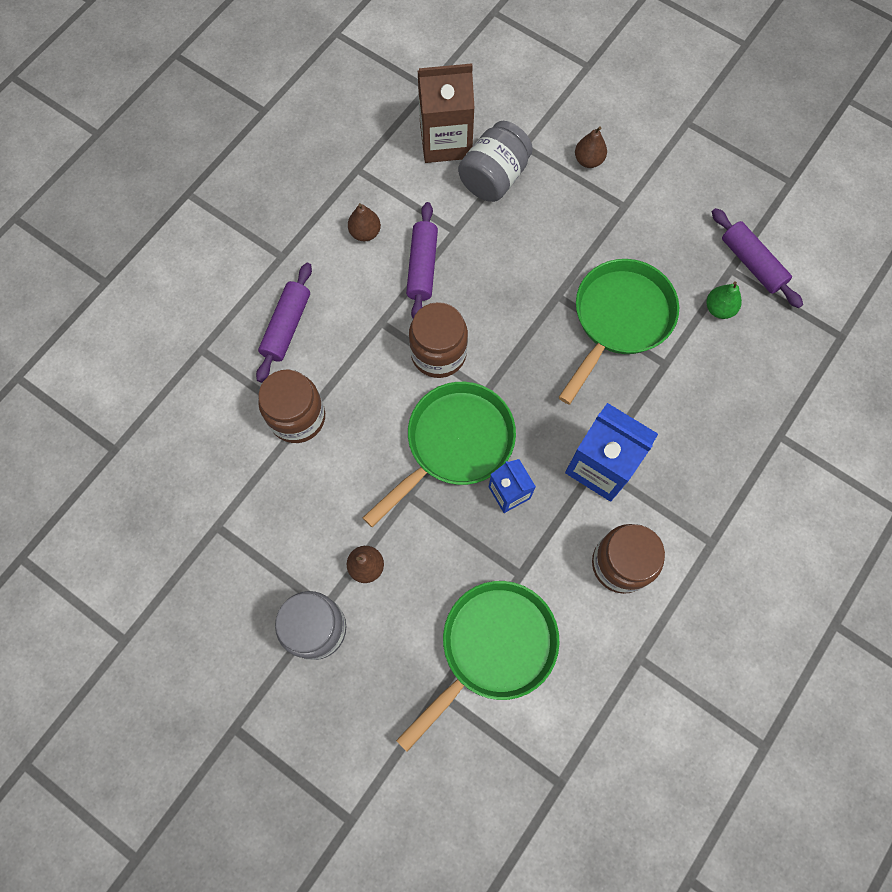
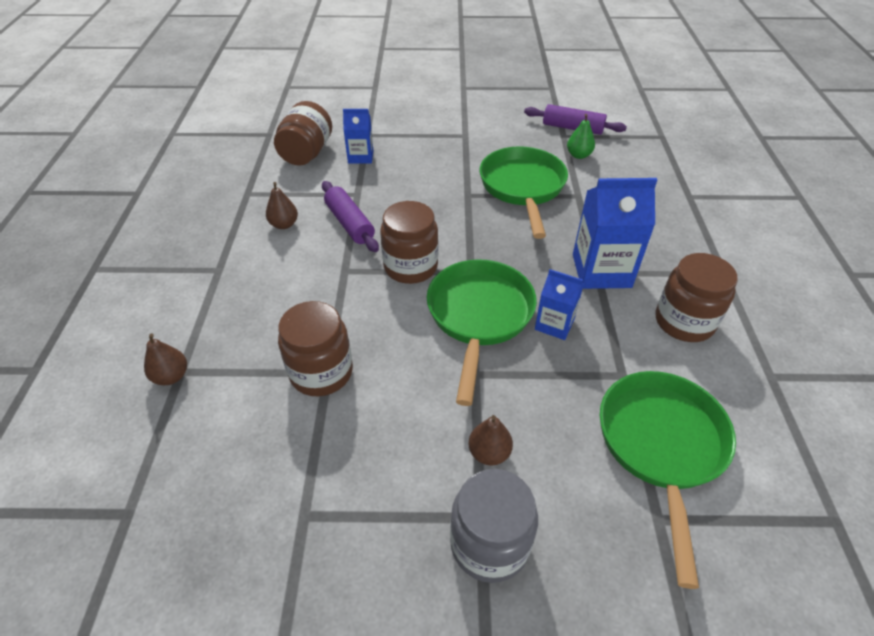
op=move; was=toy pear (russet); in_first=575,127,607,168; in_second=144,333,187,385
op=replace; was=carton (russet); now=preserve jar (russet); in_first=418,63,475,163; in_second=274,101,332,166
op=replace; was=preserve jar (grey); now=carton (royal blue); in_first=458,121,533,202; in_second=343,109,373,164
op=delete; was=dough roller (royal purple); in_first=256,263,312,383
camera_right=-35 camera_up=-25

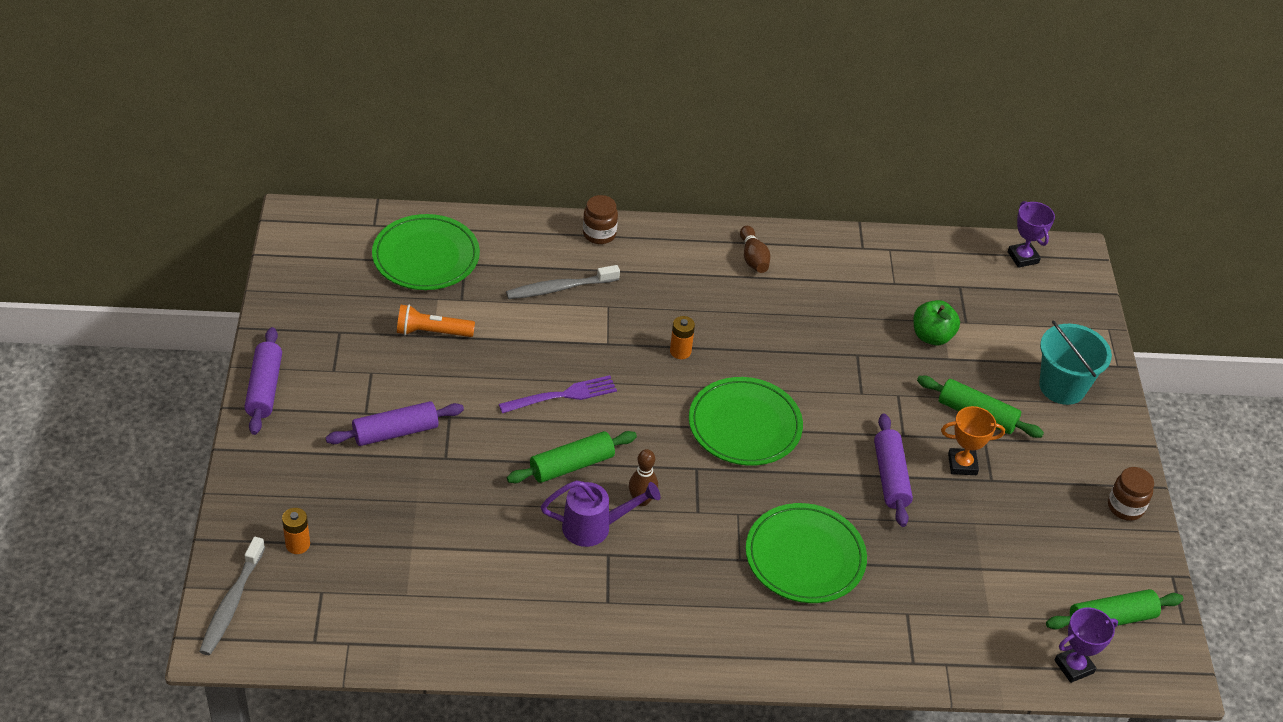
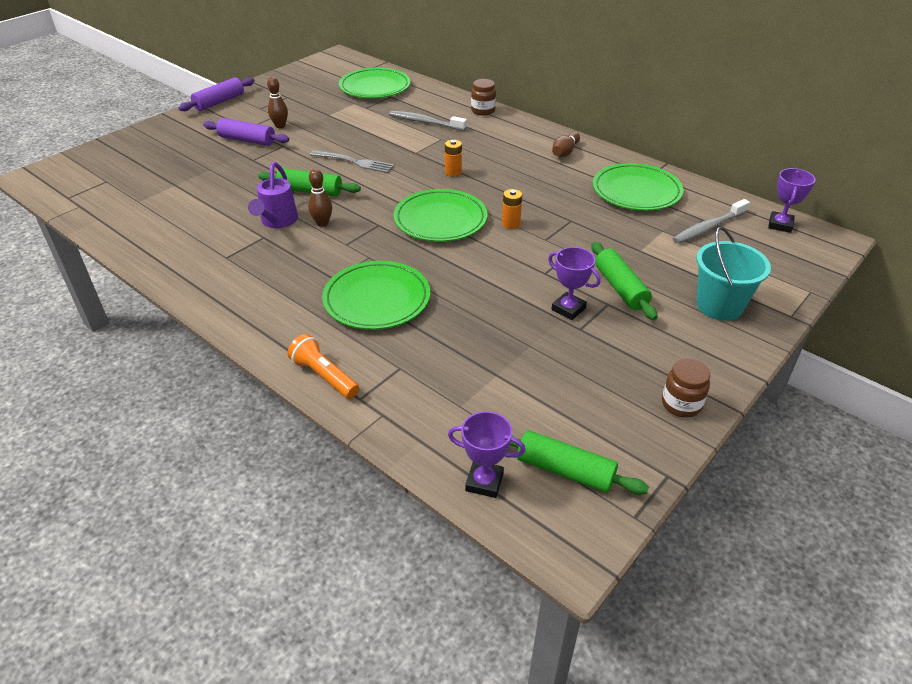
op=rotate; was=watering can (royal purple); in_first=541,480,661,547; in_second=248,162,298,228; clockwise=60
op=insert; now=tenpin (russet); in_second=267,77,288,128
op=move; was=flashlight (bright orange); in_first=397,304,475,337; in_second=287,334,359,399
op=recolor; was=fork (royal purple); now=fork (grey); in_first=499,375,617,413; in_second=310,150,394,173
op=move; was=AA battery (bright orange); in_first=282,508,310,554; in_second=502,189,522,229
op=recolor; was=trophy (bright orange); now=trophy (royal purple); in_first=941,406,1005,475; in_second=548,247,601,320
op=insert; now=flat dish (emerald); in_second=593,163,683,211
op=move; was=toothbrush (grey); in_first=199,537,265,655; in_second=673,199,750,244
op=delete; was=dough roller (royal purple); in_first=874,413,913,527
op=delete; was=apple (emerald); in_first=913,300,960,345
camera_right=45 camera_up=-5

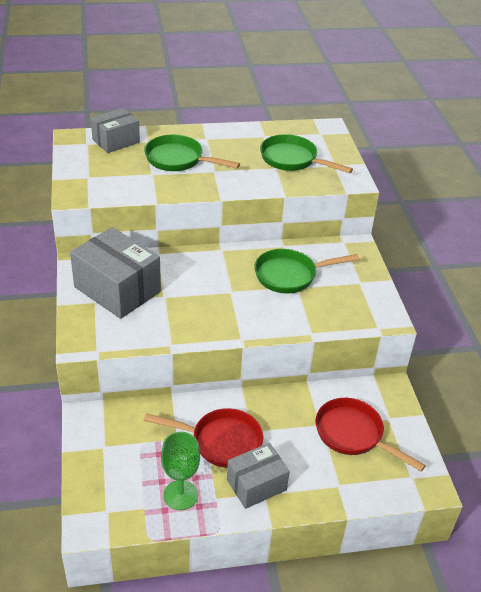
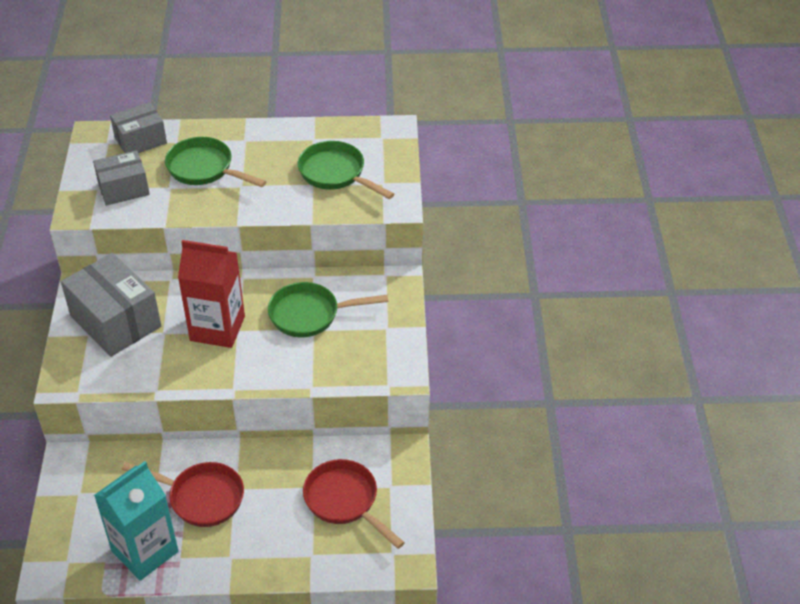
op=move; was=package (grey); in_first=227,443,290,509; in_second=93,150,150,206
op=replace; was=goblet (emerald); now=carton (aqua); in_first=161,432,200,510; in_second=94,461,178,581
op=insert; now=carton (red); in_second=178,240,245,348
camera_right=10 camera_up=5

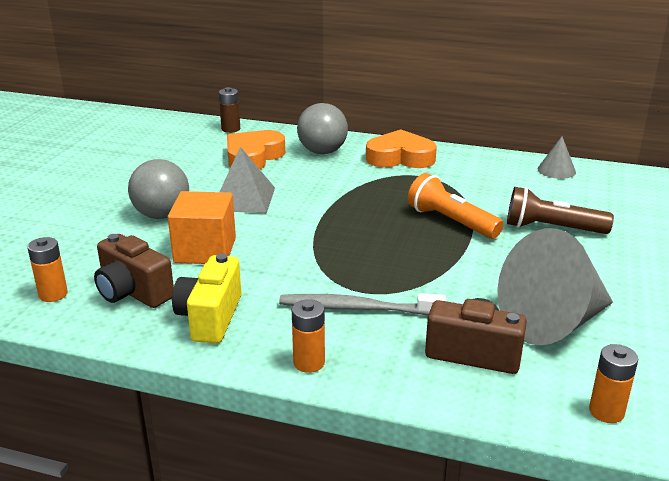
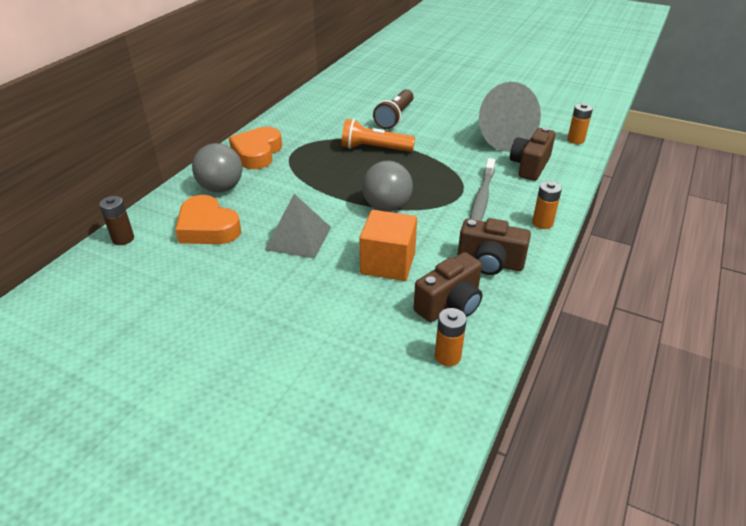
op=rotate; was=flashlight (bright orange); in_first=408,173,504,239; in_second=342,119,415,152; clockwise=45
op=move; was=sphere (grey); in_first=128,159,189,219; in_second=362,161,413,212
op=recolor; was=photo camera (yellow); now=photo camera (russet); in_first=172,254,241,343; in_second=458,218,531,275
op=delete; was=cone shape (grey); in_first=538,136,576,179
camera_right=-80 camera_up=10

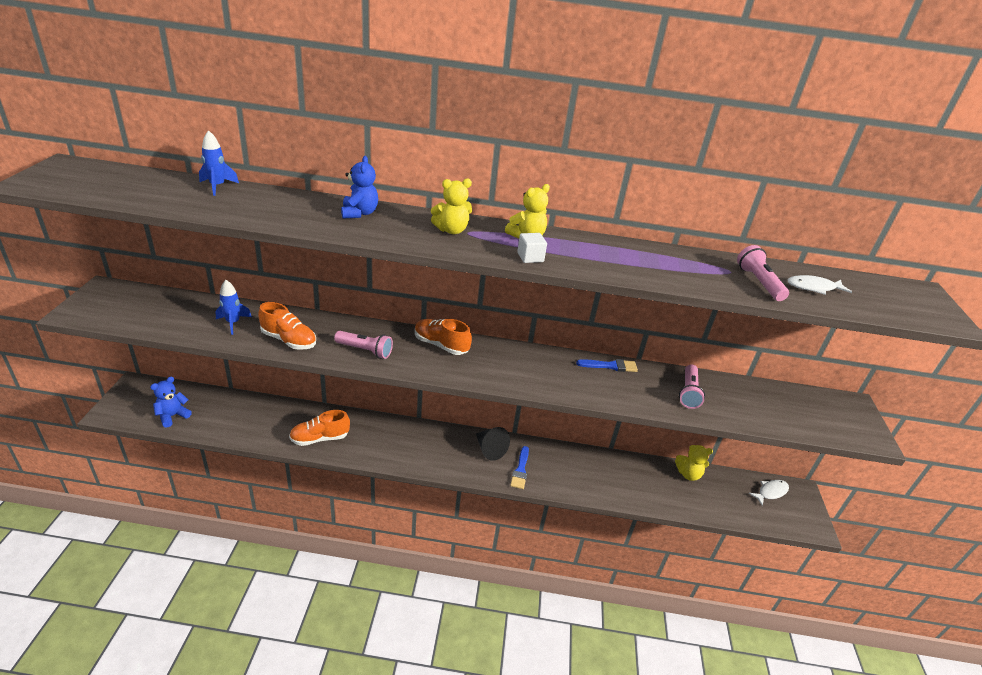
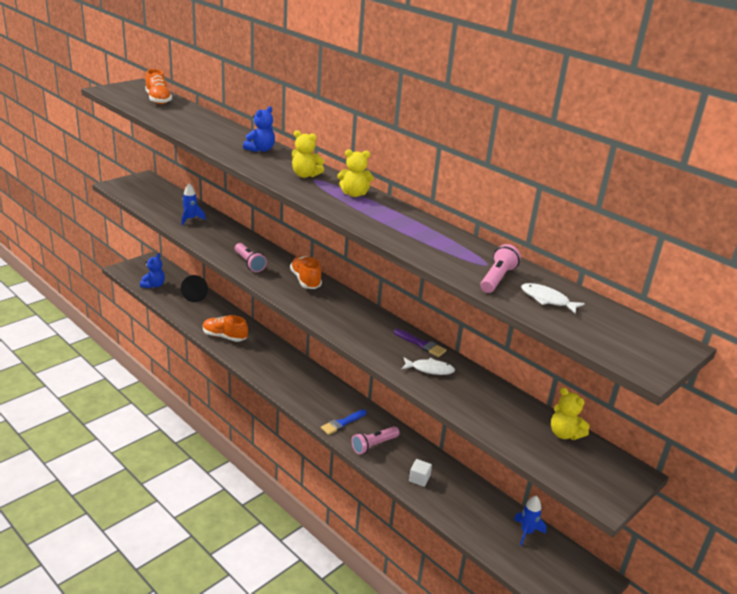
op=rotate; was=teddy (royal blue); in_first=150,376,192,427; in_second=140,253,165,289; clockwise=120
op=move; was=sneaker (bright orange); in_first=258,302,316,350; in_second=145,69,172,104
op=move; was=cone shape (black); in_first=476,427,510,461; in_second=181,275,208,302
op=move; was=flashlight (pink); in_first=679,364,705,409; in_second=352,426,400,454
op=recolor; was=brush (royal blue); now=brush (royal purple); in_first=576,359,638,372; in_second=394,329,446,357
op=move; was=toy fish (white); in_first=749,480,789,506; in_second=402,357,455,375
op=move; was=cube (white); in_first=517,233,547,263; in_second=409,459,432,487
op=move; was=toy rocket (royal blue); in_first=199,130,239,196; in_second=514,496,547,546
op=move; was=teddy (yellow); in_first=675,445,713,481; in_second=551,387,590,440
camera_right=40 camera_up=-5

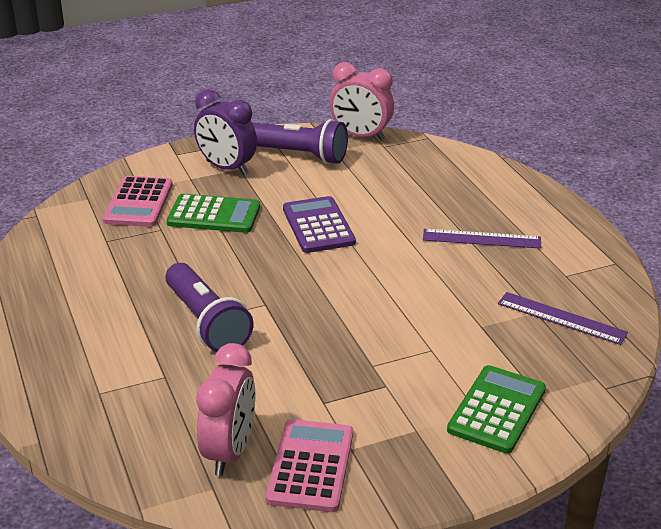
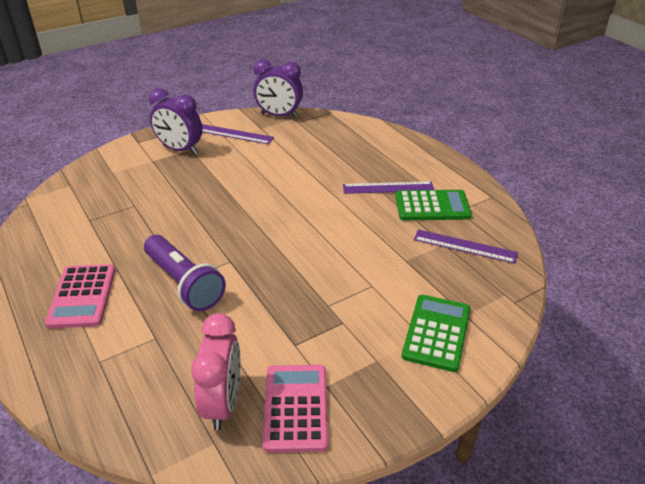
op=move; was=pocket calculator (pink); in_first=103,176,173,227; in_second=45,264,115,329
op=replace; was=flashlight (royal purple); now=ruler (royal purple); in_first=252,119,348,164; in_second=202,124,274,144
op=recolor; was=bedside clock (pink); now=bedside clock (royal purple); in_first=330,62,394,141; in_second=253,59,303,118
op=move; was=pocket calculator (emerald); in_first=167,194,260,233; in_second=395,190,472,220
op=delete; was=pocket calculator (royal purple); in_first=283,196,356,253
camera_right=-10 camera_up=5

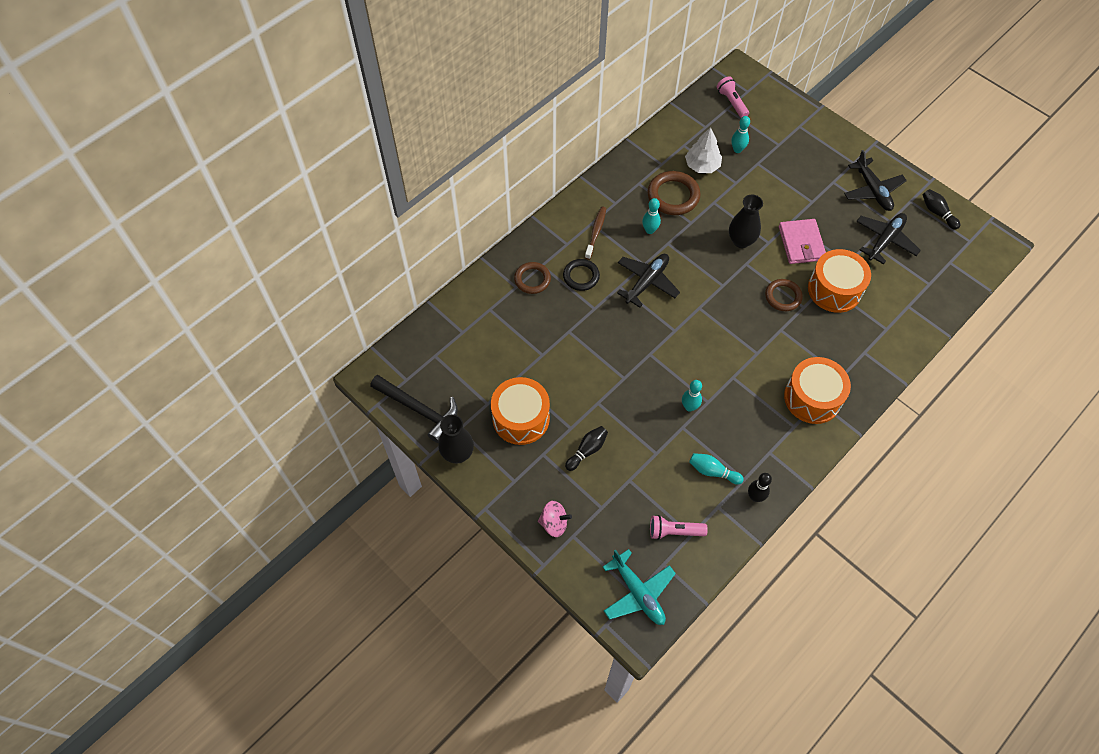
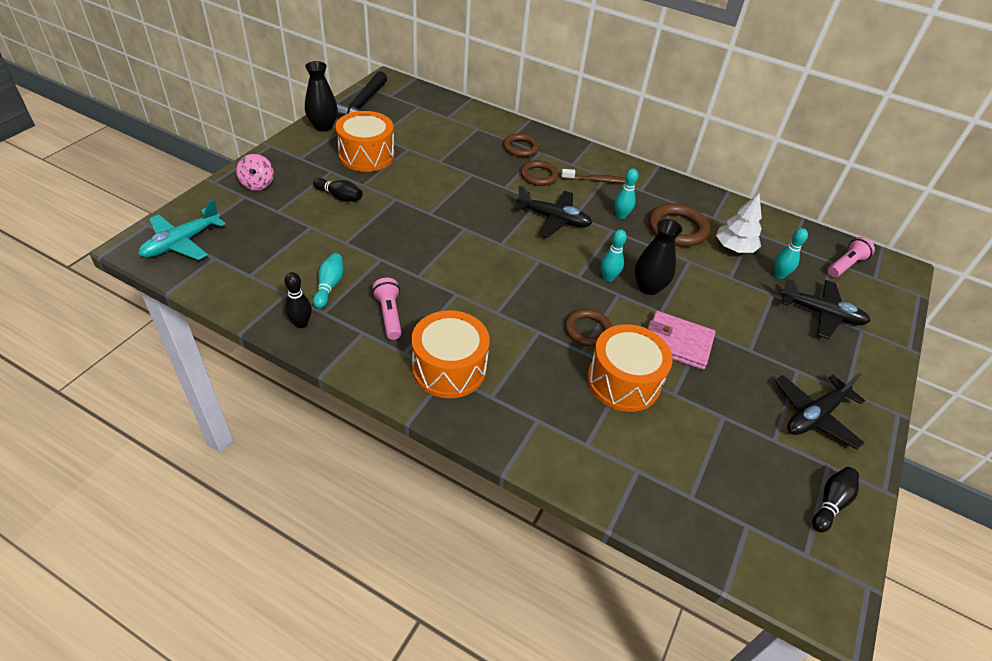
op=move; was=flashlight (pink); in_first=650,515,708,540; in_second=372,278,402,340
op=recolor; was=torus (black); now=torus (russet); in_first=563,259,600,291; in_second=520,160,558,186
op=move; was=tenpin (aqua); in_first=682,380,702,411; in_second=601,229,627,282
op=rotate; was=card wallet (pink); in_first=779,219,826,264; in_second=647,311,715,370; clockwise=45
op=move; was=toy plane (black); in_first=856,213,921,264; in_second=780,277,870,339
camera_right=70 camera_up=-15

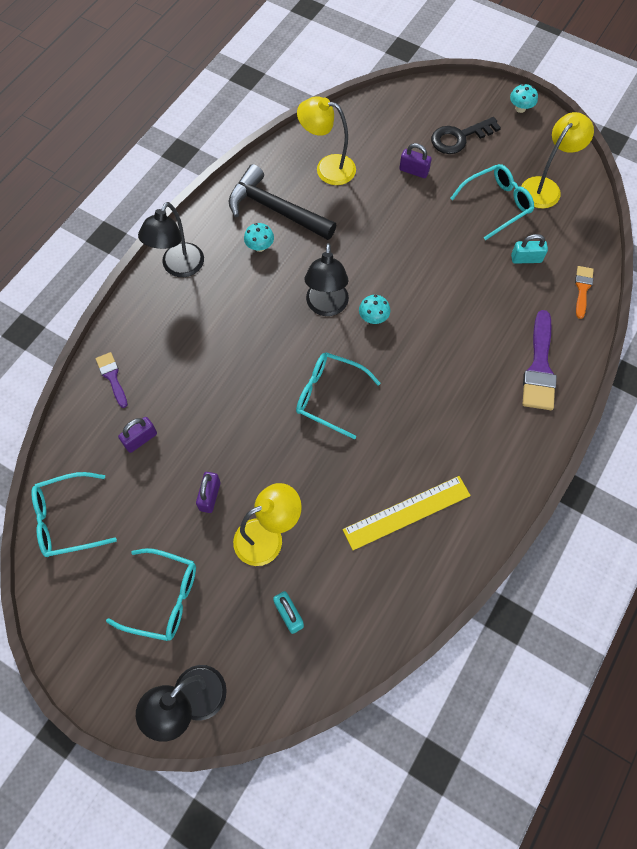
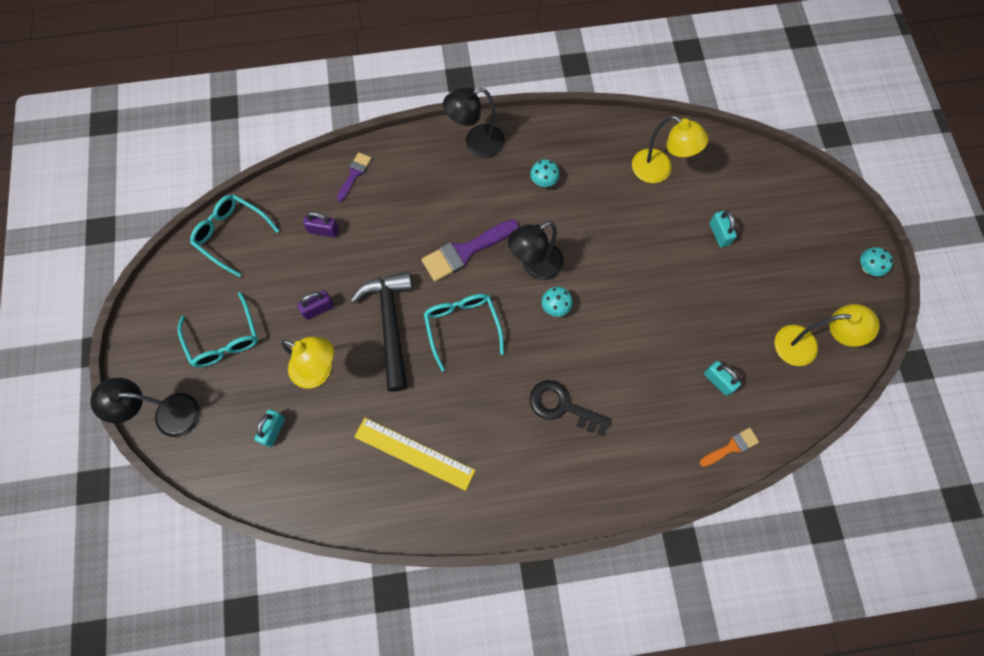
op=move; was=carpenter's hammer (black); in_first=229,164,336,240; in_second=350,271,413,392
op=move; was=brush (royal purple); in_first=523,310,557,410; in_second=421,219,518,282
op=move; was=door key (black); in_first=431,117,501,154; in_second=529,380,612,436
op=rotate; was=lamp (yellow); in_first=297,96,356,185; in_second=632,116,709,183; clockwise=150
op=recolor; was=small lock (royal purple); now=small lock (aqua); in_first=399,143,432,178; in_second=709,211,737,247
op=delete; was=spectacles (aqua); in_first=450,164,534,241
camera_right=50 camera_up=5

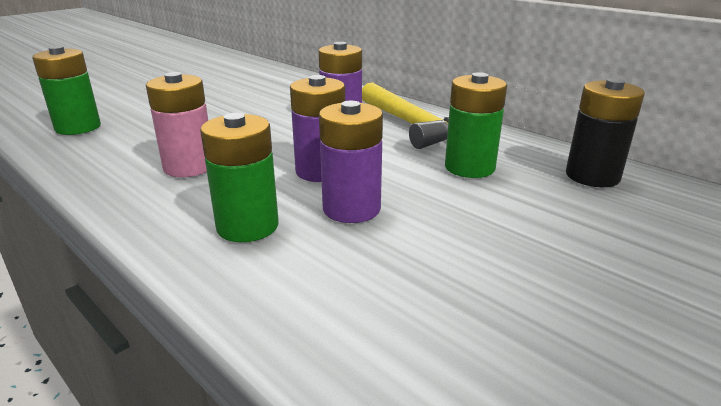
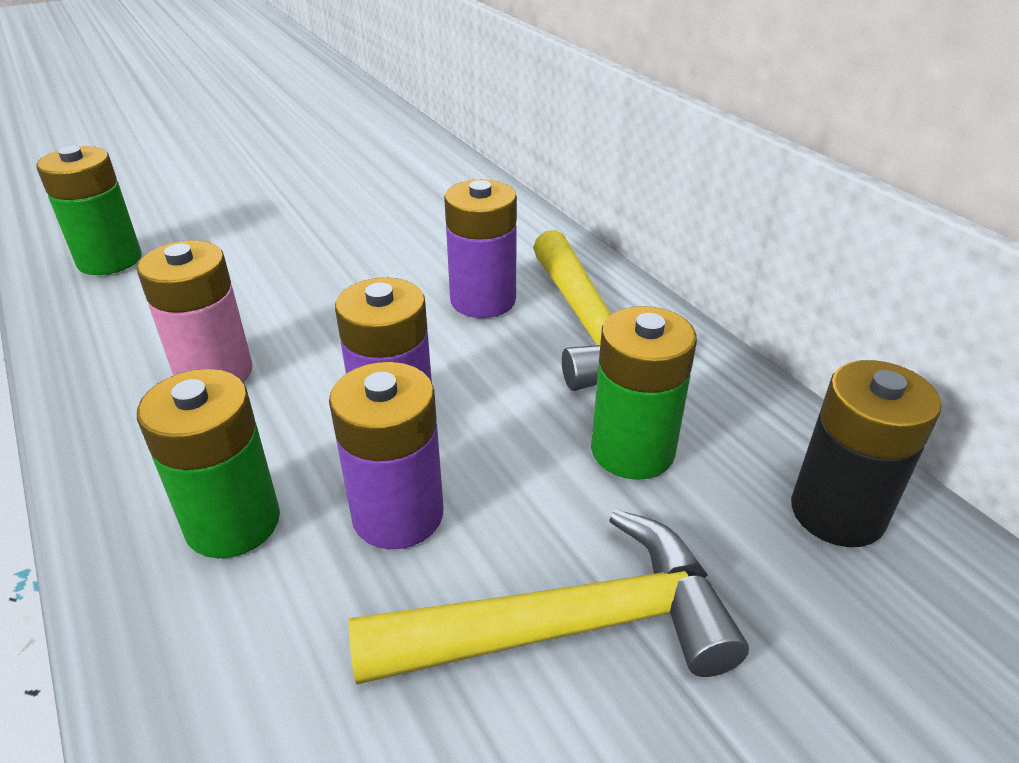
op=insert; now=carpenter's hammer (yellow); in_second=348,509,749,684
camera_right=15 camera_up=10

